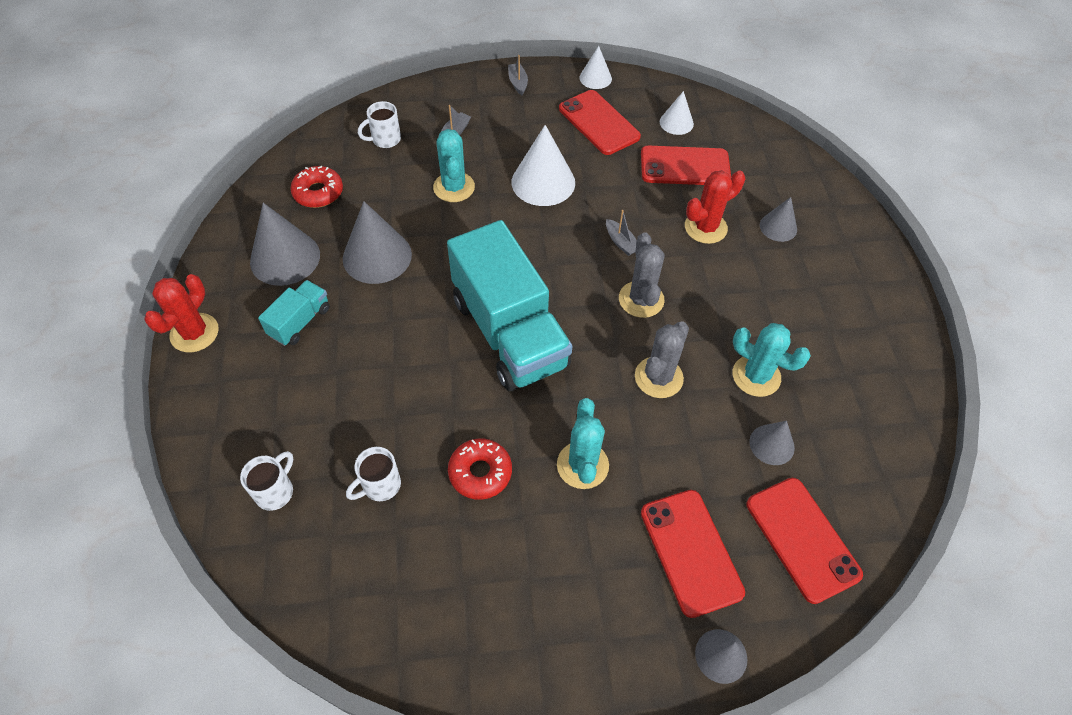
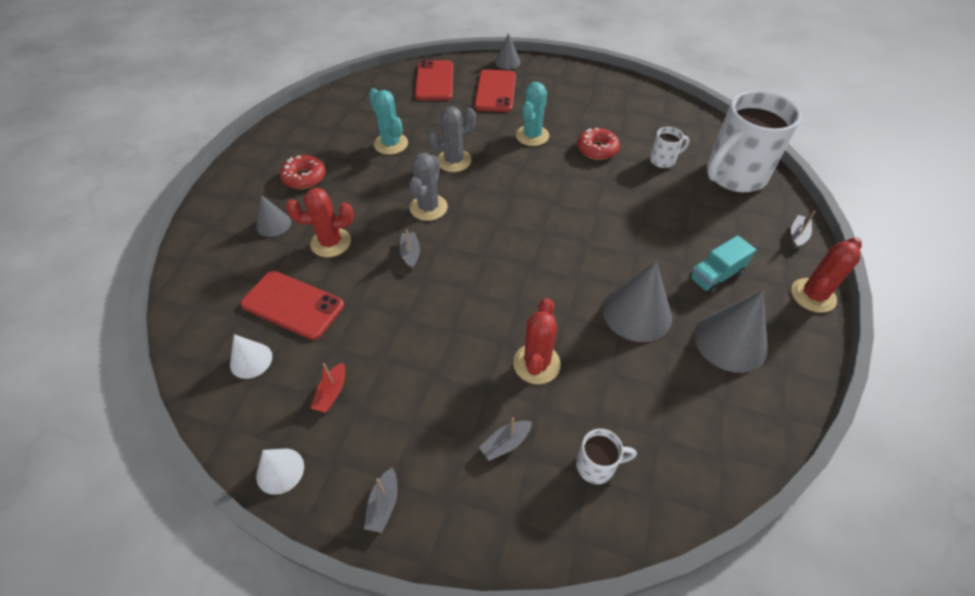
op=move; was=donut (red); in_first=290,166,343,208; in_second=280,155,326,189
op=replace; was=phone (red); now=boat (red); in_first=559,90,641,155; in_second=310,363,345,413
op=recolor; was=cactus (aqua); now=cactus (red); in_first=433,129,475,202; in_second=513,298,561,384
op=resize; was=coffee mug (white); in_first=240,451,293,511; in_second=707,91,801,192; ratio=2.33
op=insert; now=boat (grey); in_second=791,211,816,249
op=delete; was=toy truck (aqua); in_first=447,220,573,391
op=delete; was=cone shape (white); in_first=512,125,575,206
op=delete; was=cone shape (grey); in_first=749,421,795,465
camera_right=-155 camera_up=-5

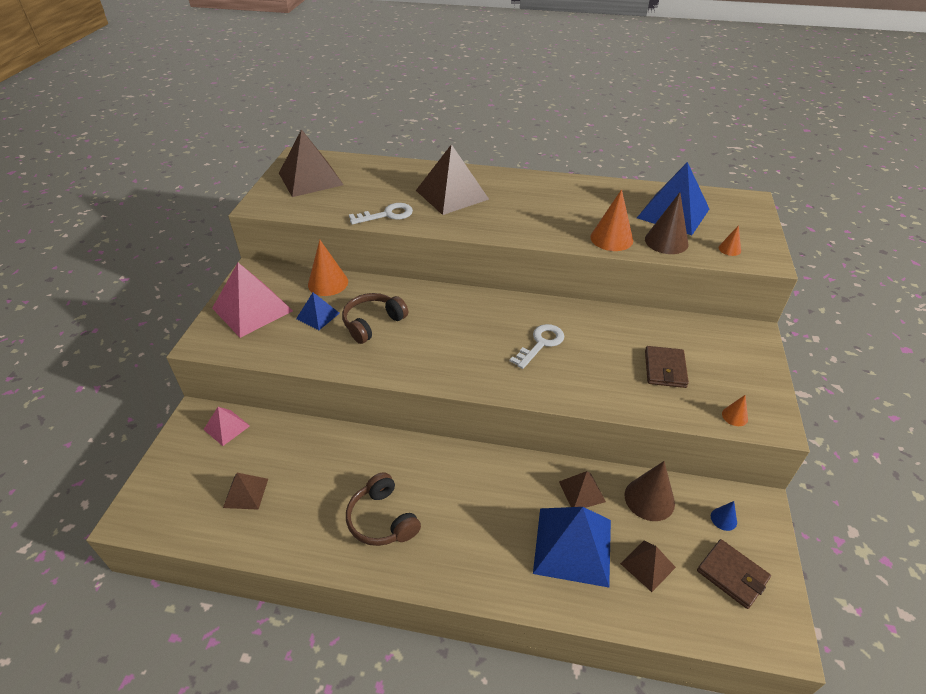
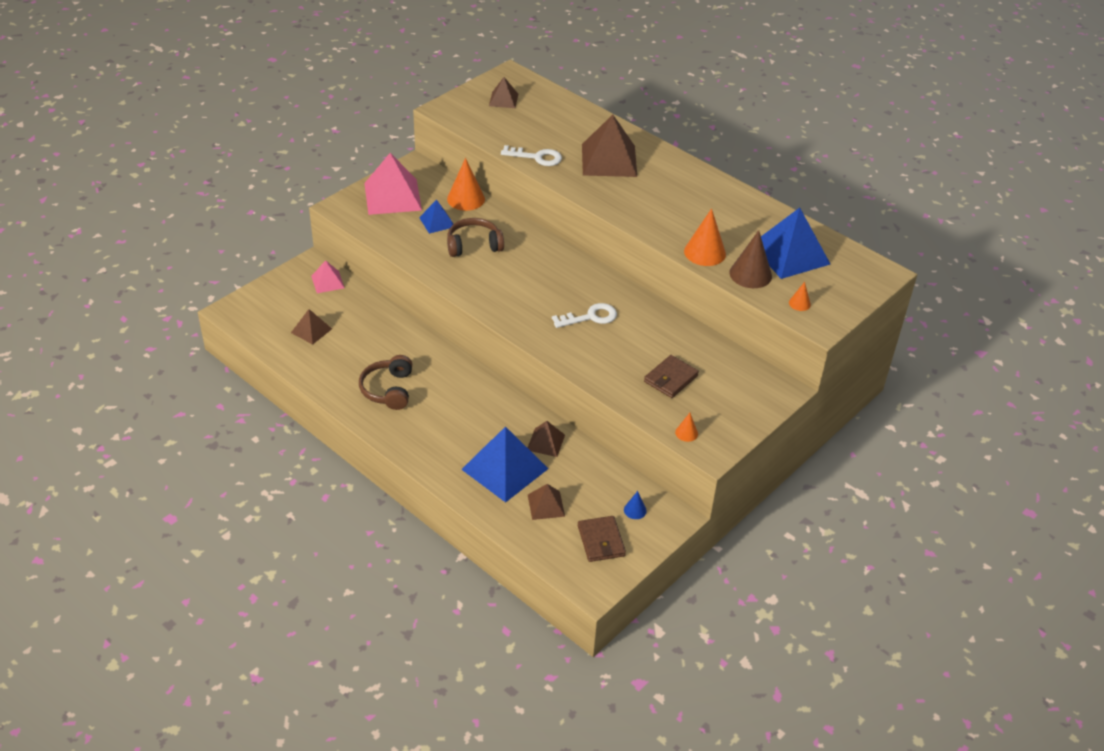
op=resize; was=solid pyramid (russet); in_first=279,129,344,197; in_second=489,77,518,108; ratio=0.52
op=delete; was=cone shape (russet); in_first=625,461,675,521
camera_right=30 camera_up=0

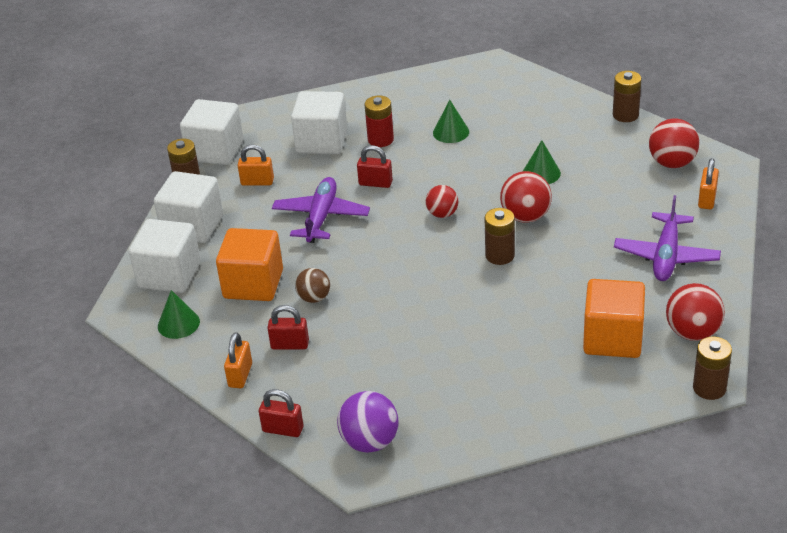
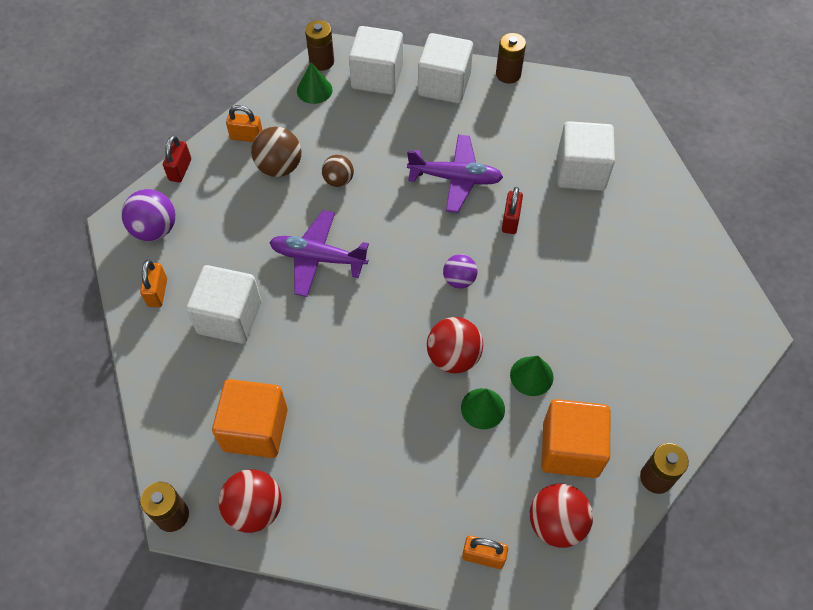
op=move; was=small lock (bright orange); in_first=238,144,274,186; in_second=140,260,167,307
op=move; was=cube (white); in_first=180,99,244,165; in_second=186,265,261,344
op=replace; was=small lock (red); now=sphere (russet); in_first=267,305,309,349; in_second=251,127,301,177
op=move; was=toy plane (royal purple); in_first=614,195,721,281; in_second=269,210,369,297
op=move; was=AA battery (russet); in_first=485,208,515,265; in_second=305,20,334,71
op=recolor; was=sphere (red); now=sphere (royal purple); in_first=426,185,458,218; in_second=443,254,478,289
op=move; was=cone shape (emerald); in_first=433,100,469,143; in_second=461,388,505,429
op=move; was=cube (bright orange); in_first=216,228,283,301; in_second=541,399,610,478
op=delete; was=AA battery (red); in_first=365,96,394,147
camera_right=85 camera_up=20

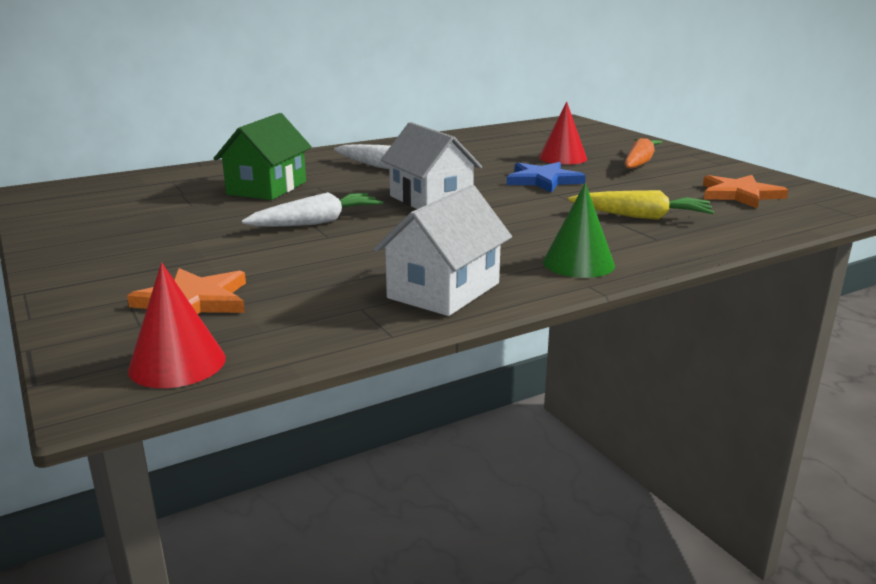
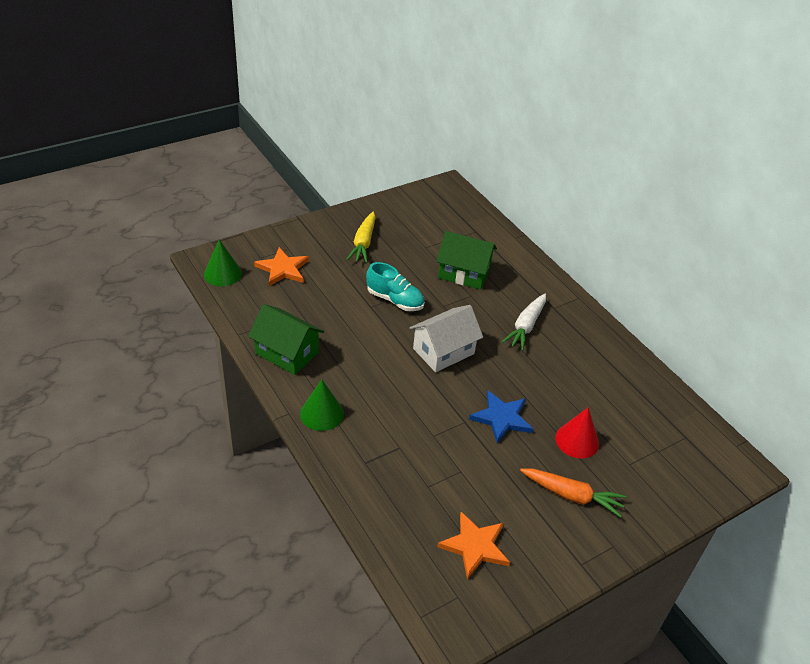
op=recolor; was=cone shape (red); now=cone shape (emerald); in_first=128,262,226,388; in_second=204,240,242,287
op=recolor; was=toy house (white); now=toy house (emerald); in_first=374,185,512,316; in_second=248,304,324,375
op=move; was=root vegetable (yellow); in_first=568,190,714,220; in_second=346,212,376,263
op=replace; was=root vegetable (white); now=sneaker (aqua); in_first=241,192,383,227; in_second=366,262,425,311
camera_right=85 camera_up=20

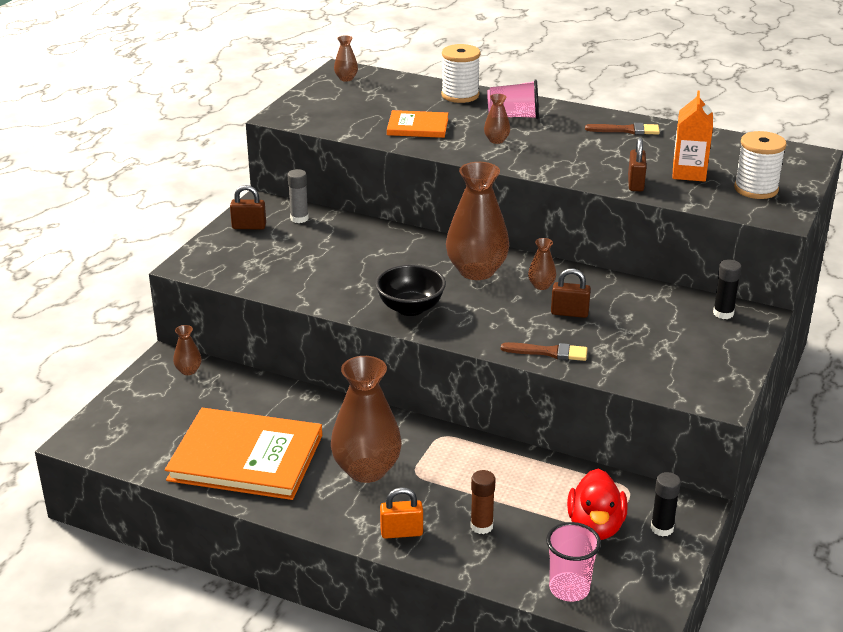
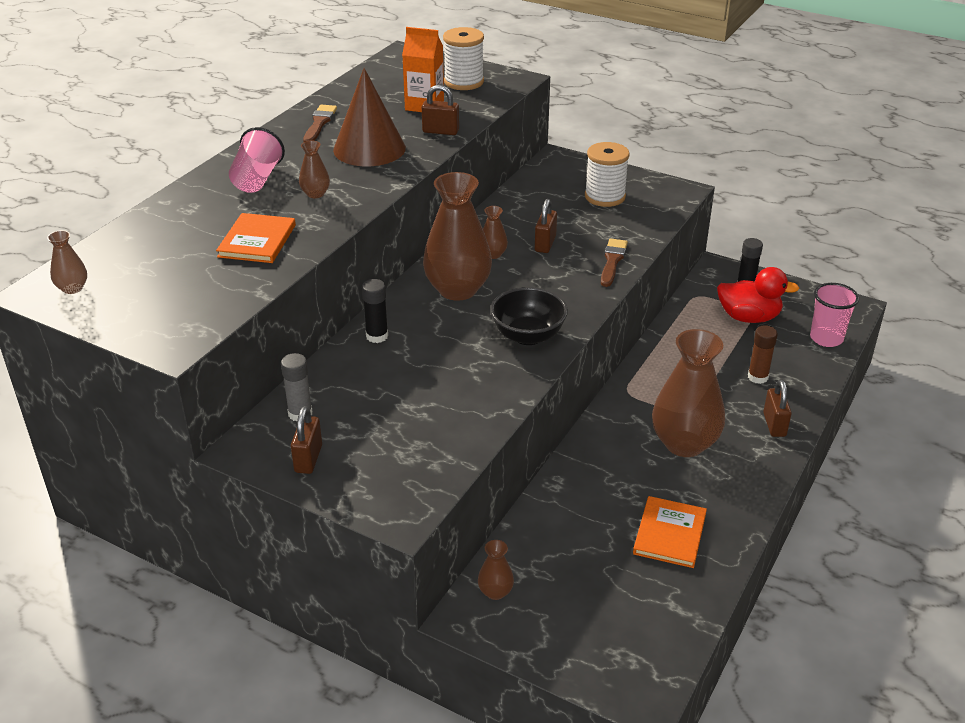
op=insert; now=cone shape (russet); in_second=333,68,406,166
op=move; was=stick of glue (black); in_first=713,259,742,319; in_second=362,279,388,343
op=move; was=bobbin (white); in_first=441,44,481,103; in_second=585,142,630,207
op=resize; was=hardcover (bright orange); in_first=165,408,322,500; in_second=633,496,707,568; ratio=0.52
op=recolor; was=small lock (bright orange); now=small lock (russet); in_first=380,487,423,539; in_second=763,379,792,437
camera_right=-85 camera_up=5

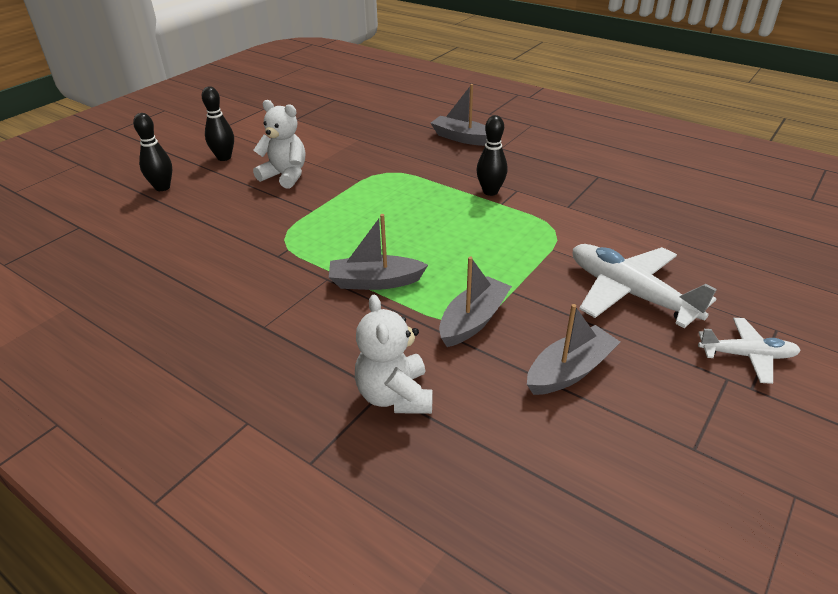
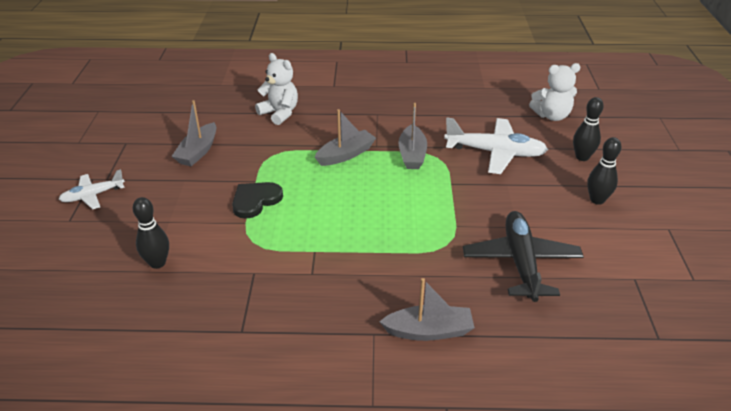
op=move; was=tenpin (black); in_first=476,115,508,196; in_second=133,197,169,269
op=insert; now=heart shape (black); in_second=232,182,283,219
op=move; was=boat (grey); in_first=439,256,512,347; in_second=398,103,427,169
op=move; was=toy plane (white); in_first=573,244,717,328; in_second=444,117,548,174
op=insert; now=toy plane (black); in_second=463,211,584,302
op=move; was=teddy (white); in_first=253,100,305,189; in_second=529,63,580,121
camera_right=145 camera_up=0

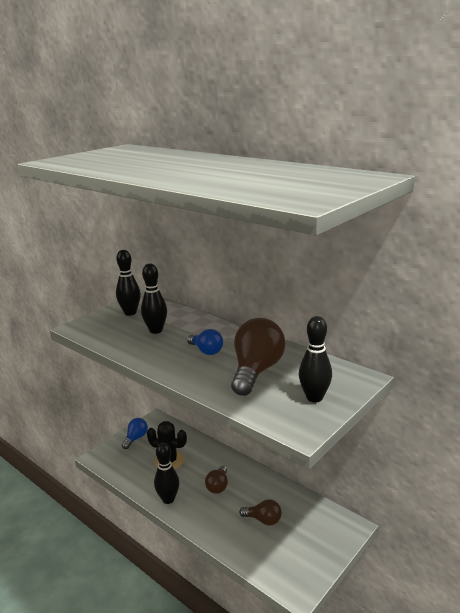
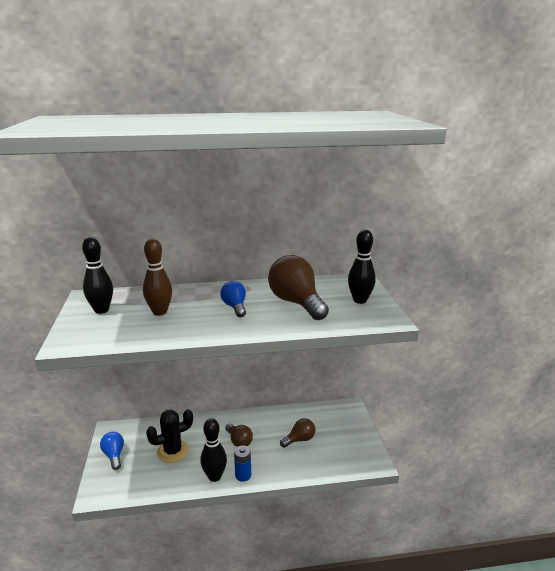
op=recolor; was=tenpin (black); now=tenpin (russet); in_first=141,264,167,334; in_second=143,238,172,316
op=rotate; was=lightbulb (royal blue); in_first=187,329,223,355; in_second=220,281,246,317; clockwise=-105
op=insert; now=AA battery (royal blue); in_second=234,445,251,482
camera_right=-50 camera_up=0

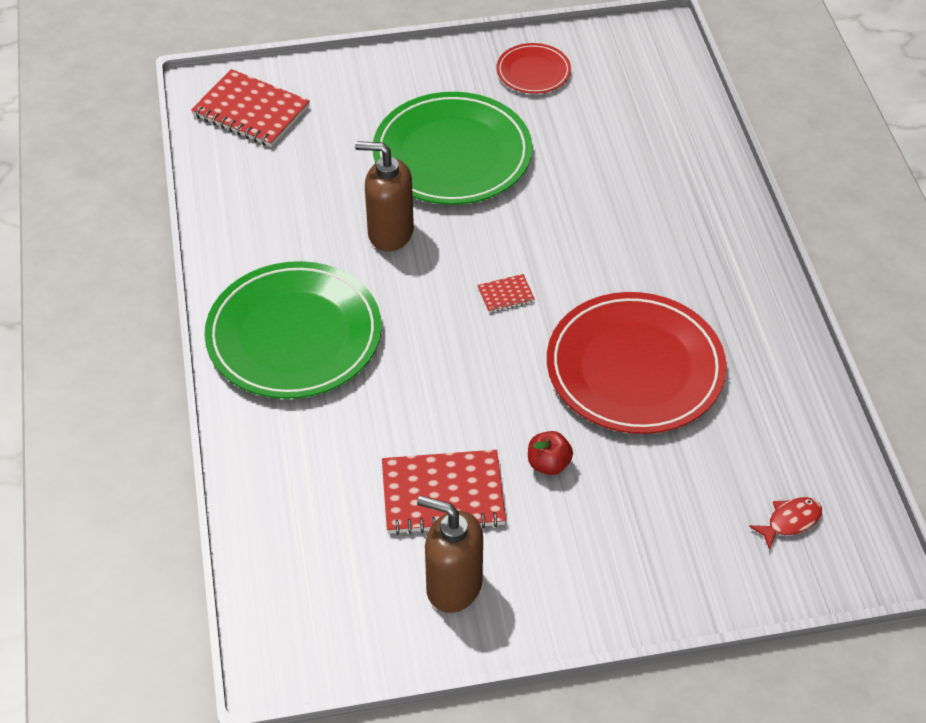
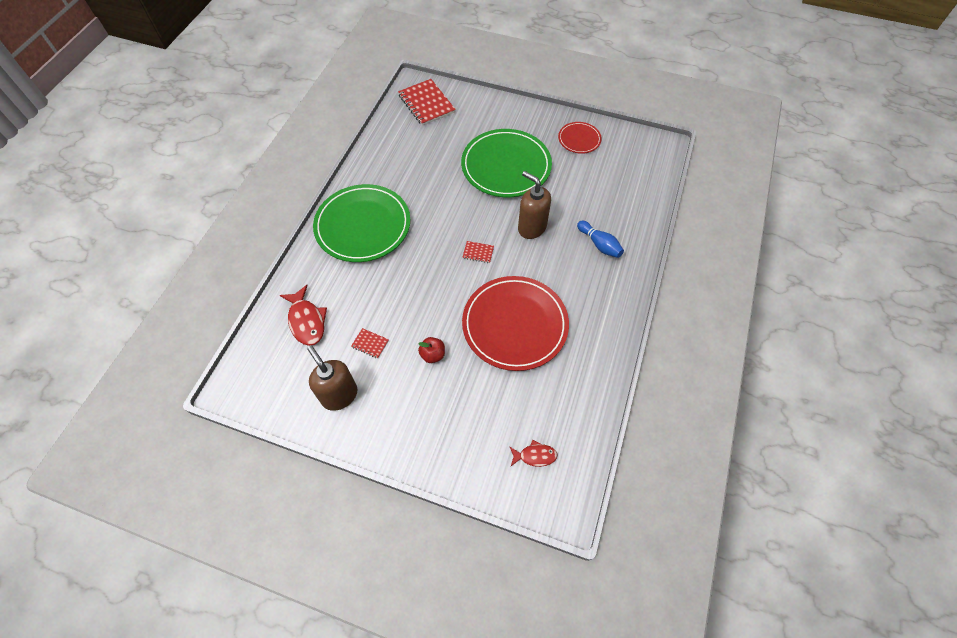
op=insert; now=toy fish (red); in_second=279,285,327,346
op=resize; was=exercise book (red); in_first=382,450,506,535; in_second=351,328,389,358; ratio=0.46
op=move; was=soap dispenser (russet); in_first=355,141,414,252; in_second=518,171,551,239
op=insert; now=tenpin (royal blue); in_second=577,221,624,258
camera_right=30 camera_up=10

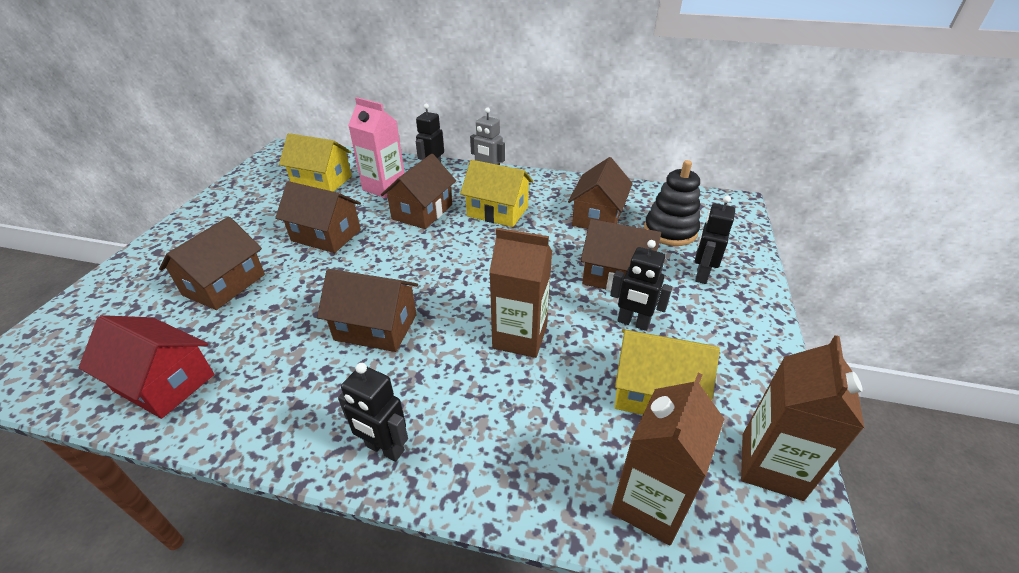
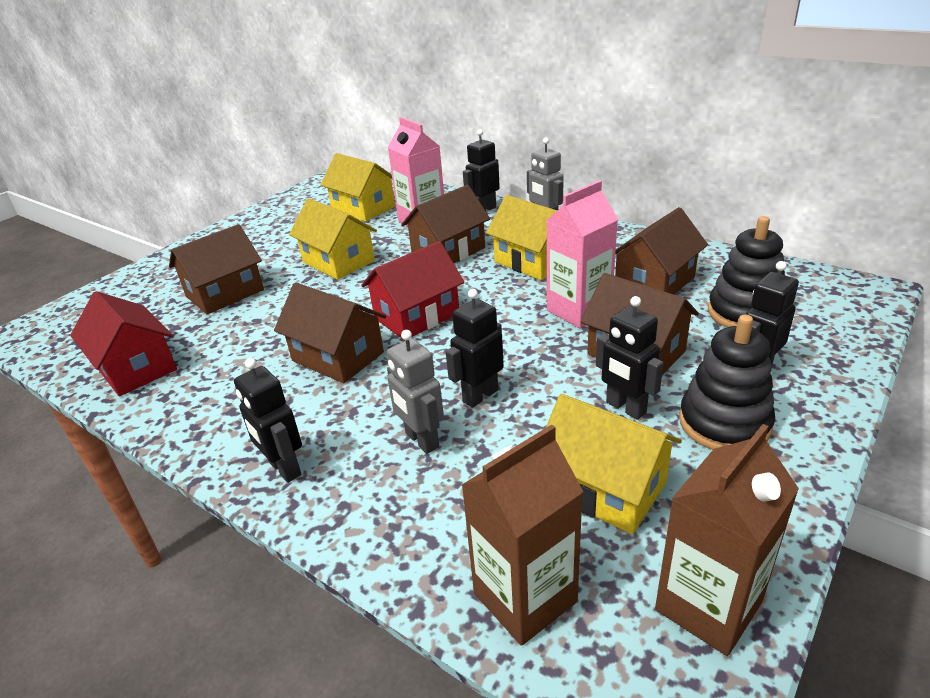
op=recolor; was=toy house (russet); now=toy house (yellow); in_first=275,181,361,253; in_second=289,198,377,280
op=insert; now=toy house (red); in_second=361,241,464,338
op=insert; now=toy robot (grey); in_second=387,330,444,454
op=replace; was=carton (russet); now=toy robot (black); in_first=489,228,552,358; in_second=446,289,504,408
op=insert; now=carton (pink); in_second=547,180,618,328
op=insert; now=stacking toy (black); in_second=679,314,775,450
camera_right=25 camera_up=-5

